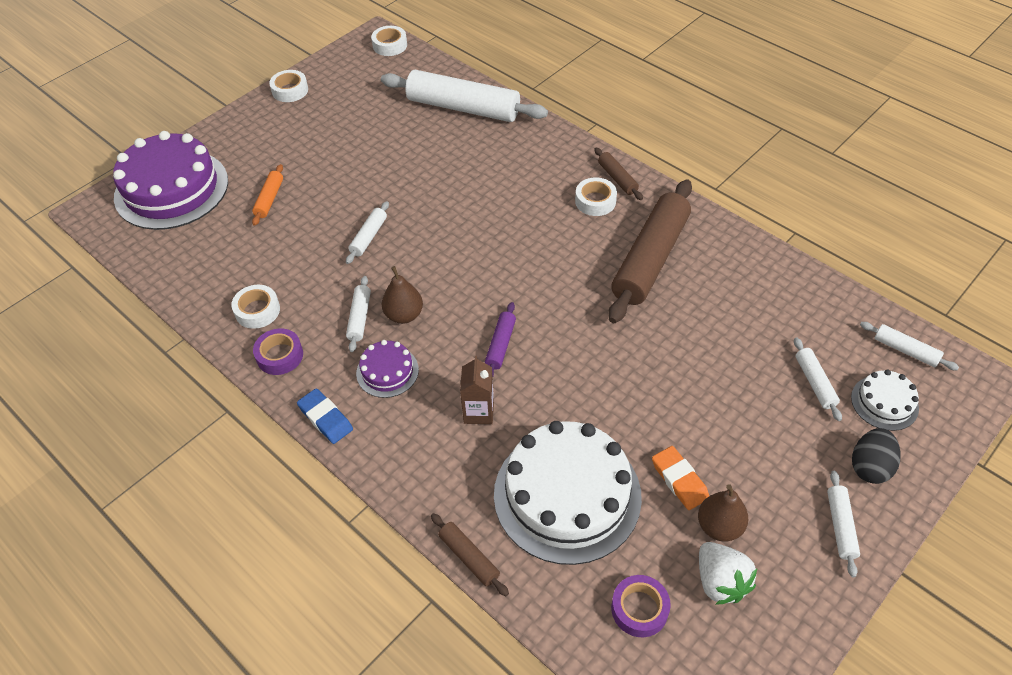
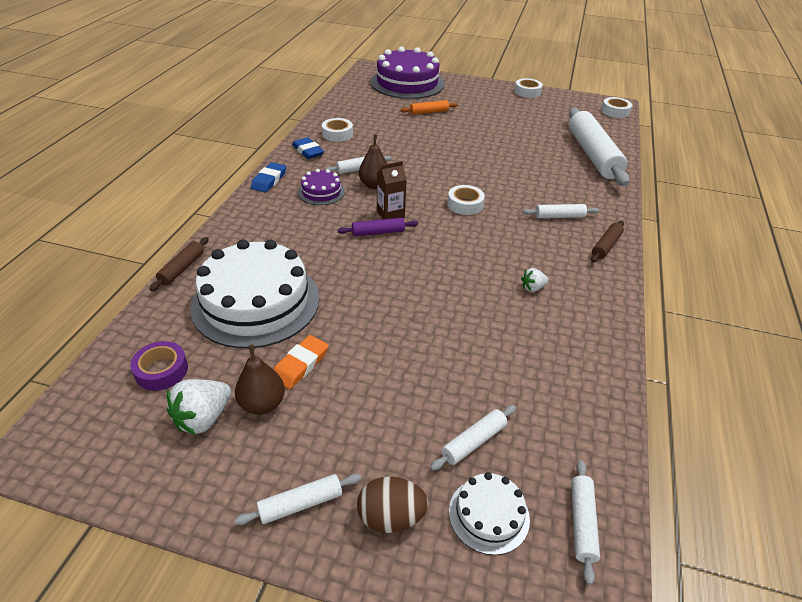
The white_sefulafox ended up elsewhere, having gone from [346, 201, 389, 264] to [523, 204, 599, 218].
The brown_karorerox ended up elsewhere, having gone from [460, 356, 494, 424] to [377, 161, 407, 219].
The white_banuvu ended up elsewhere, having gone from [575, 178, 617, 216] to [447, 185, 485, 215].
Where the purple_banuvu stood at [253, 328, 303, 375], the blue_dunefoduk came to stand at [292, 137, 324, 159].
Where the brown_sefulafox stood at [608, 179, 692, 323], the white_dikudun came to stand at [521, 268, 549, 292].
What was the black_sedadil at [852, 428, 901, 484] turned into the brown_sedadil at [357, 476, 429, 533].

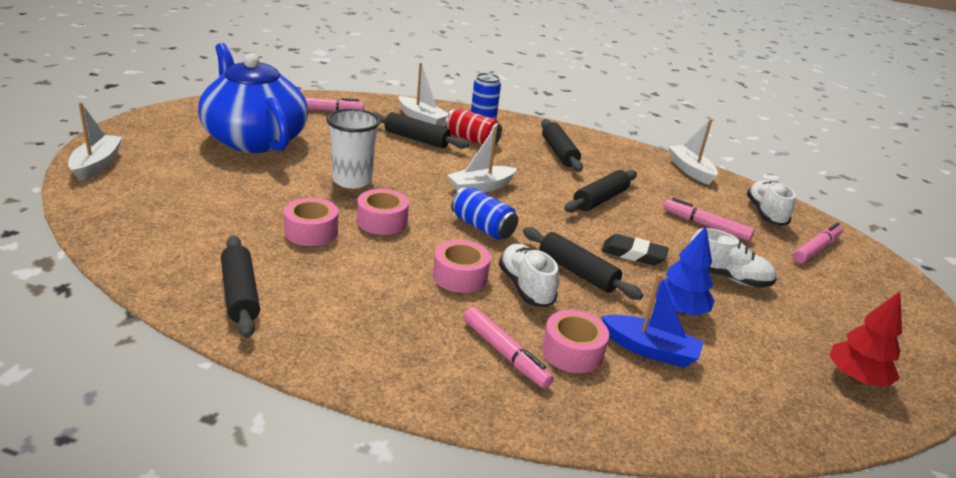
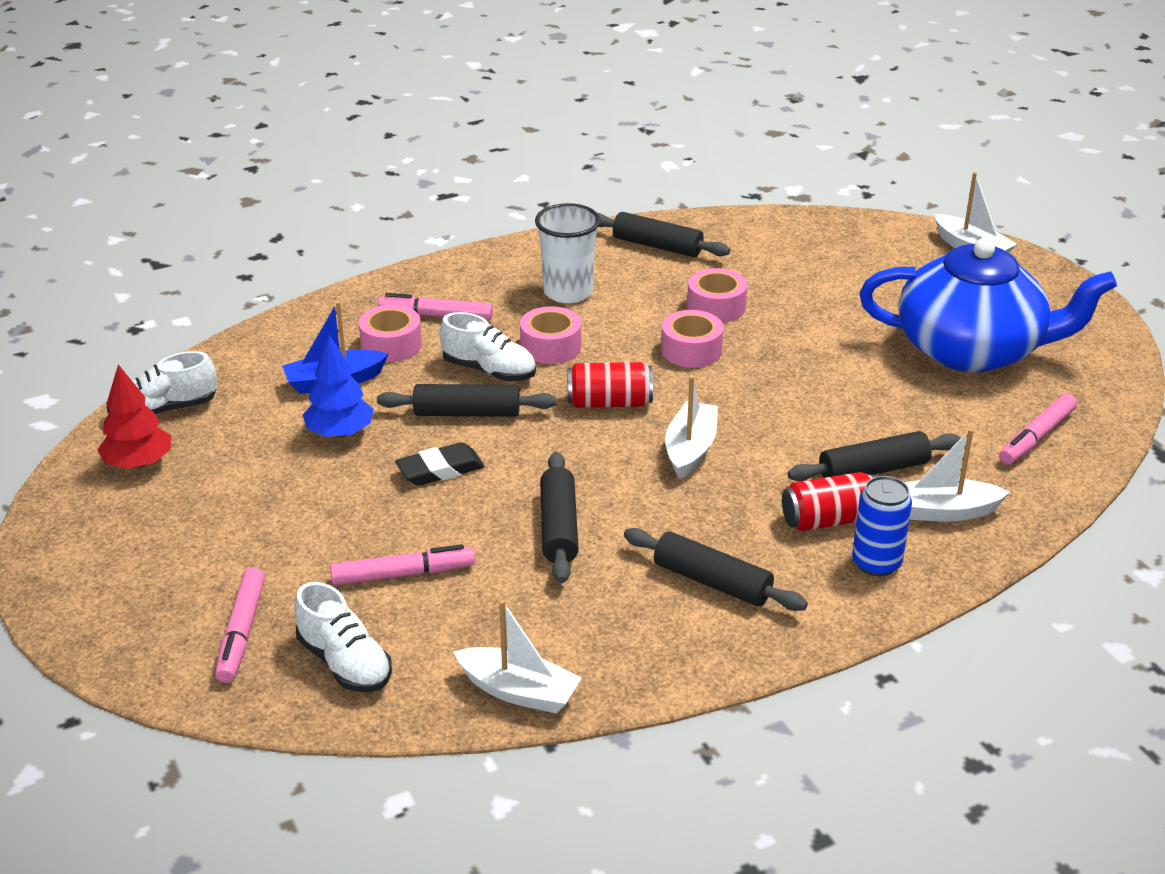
The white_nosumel ended up elsewhere, having gone from [326, 109, 380, 189] to [535, 203, 601, 303].
The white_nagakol ended up elsewhere, having gone from [689, 228, 776, 287] to [107, 351, 217, 415].
What was the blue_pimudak at [451, 187, 518, 240] turned into the red_pimudak at [568, 362, 653, 408].

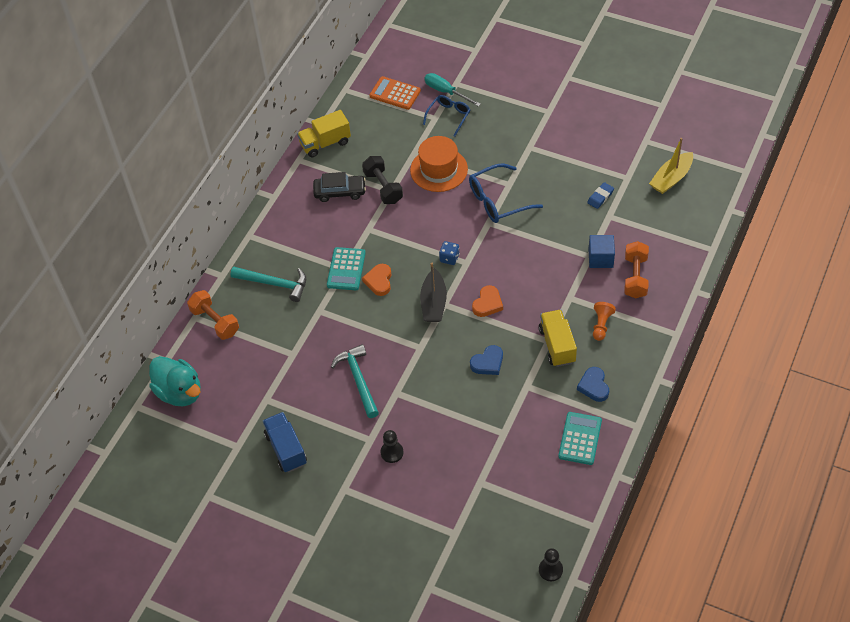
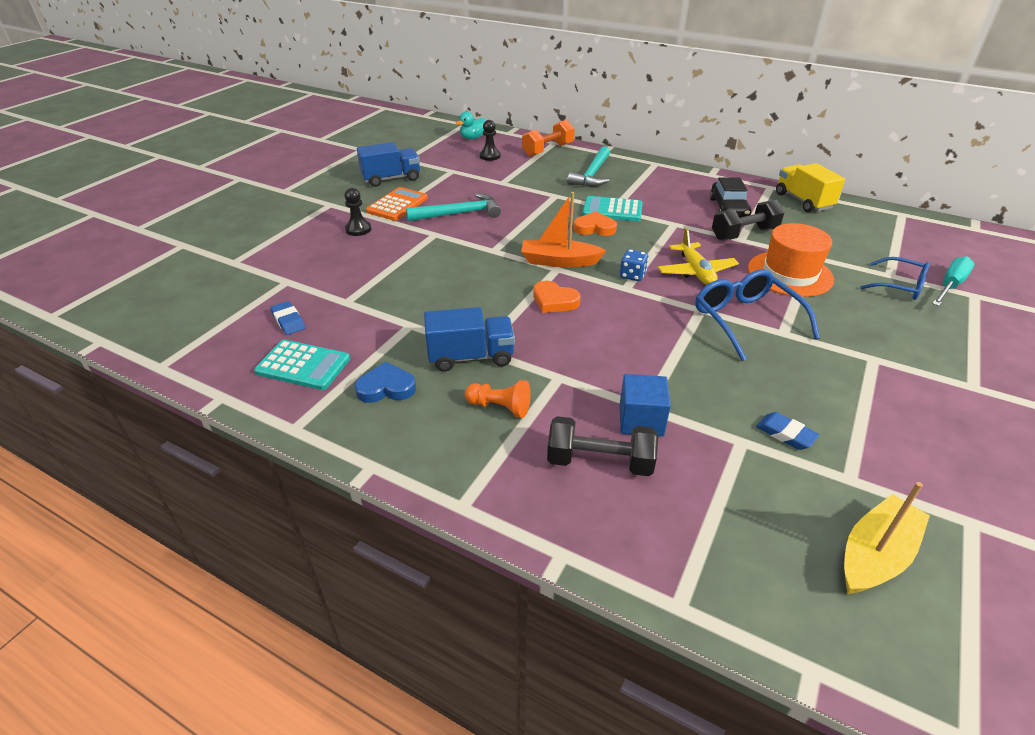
The second view lost the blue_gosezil at [470, 345, 503, 375].
The second view gained the blue_dunefoduk at [270, 301, 306, 335].
The second view gained the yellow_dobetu at [658, 228, 739, 285].
The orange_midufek ended up elsewhere, having gone from [369, 76, 421, 110] to [366, 187, 428, 221].
The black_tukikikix ended up elsewhere, having gone from [539, 548, 563, 581] to [480, 120, 501, 161].
What was the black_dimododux at [420, 263, 447, 322] turned into the orange_dimododux at [521, 192, 606, 267].
What was the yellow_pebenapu at [539, 310, 577, 367] turned into the blue_pebenapu at [424, 307, 515, 372].
What was the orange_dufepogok at [624, 241, 649, 298] turned into the black_dufepogok at [547, 416, 658, 476].
The yellow_dimododux at [649, 138, 693, 194] ended up facing another way, 90 degrees clockwise from before.
The size of the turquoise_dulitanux at [149, 356, 201, 406] changed by a factor of 0.57.

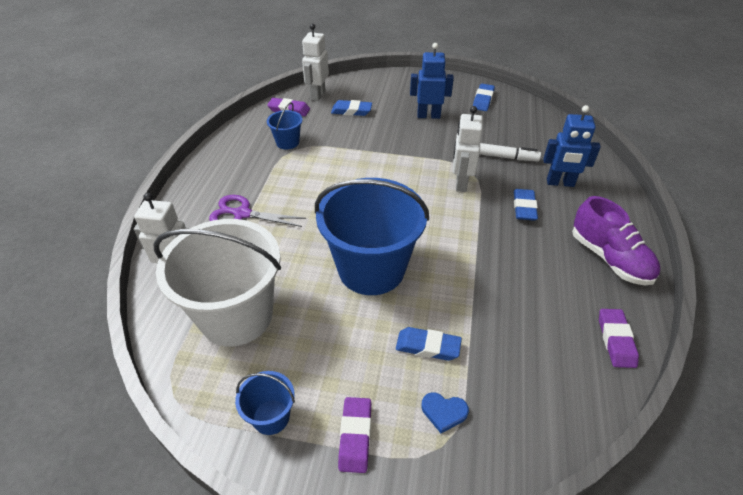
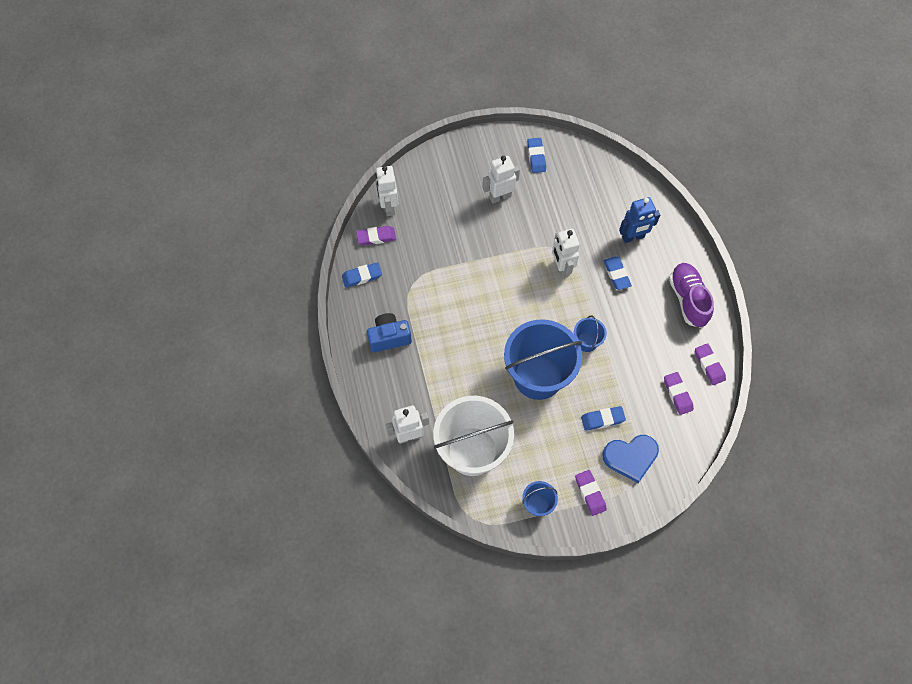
The second view lost the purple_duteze at [209, 195, 306, 227].
The second view lost the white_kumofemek at [480, 143, 541, 161].
The second view gained the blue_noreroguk at [367, 313, 412, 352].
The second view gained the purple_dunefoduk at [664, 372, 694, 415].
The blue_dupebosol ended up elsewhere, having gone from [267, 102, 303, 150] to [574, 316, 607, 352].
The blue_dunefoduk ended up elsewhere, having gone from [331, 100, 372, 116] to [342, 262, 382, 288].
What was the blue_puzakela at [410, 43, 454, 119] turned into the white_puzakela at [482, 156, 520, 204].
The purple_nagakol at [572, 196, 660, 285] ended up facing another way, 135 degrees counterclockwise from before.
The size of the blue_gosezil at [421, 392, 469, 433] changed by a factor of 1.93.

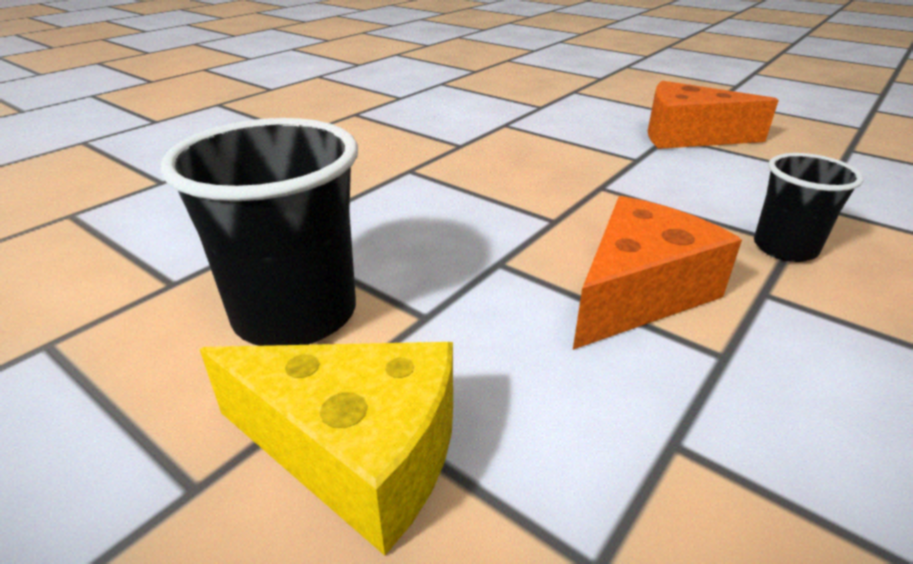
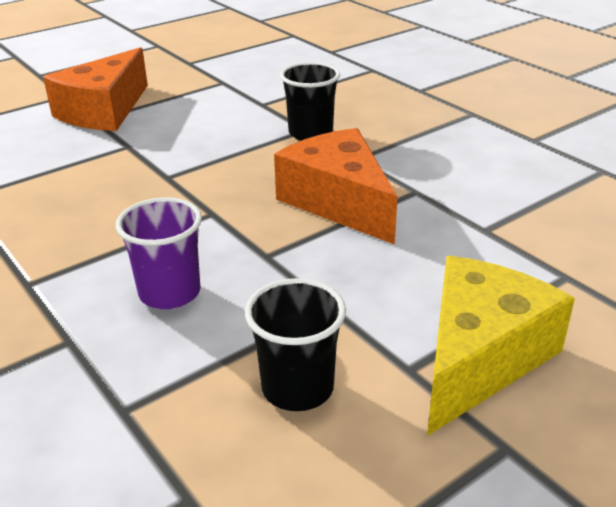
The second view gained the purple_nosumel at [116, 197, 202, 309].
The size of the black_nosumel at [160, 118, 358, 346] changed by a factor of 0.58.

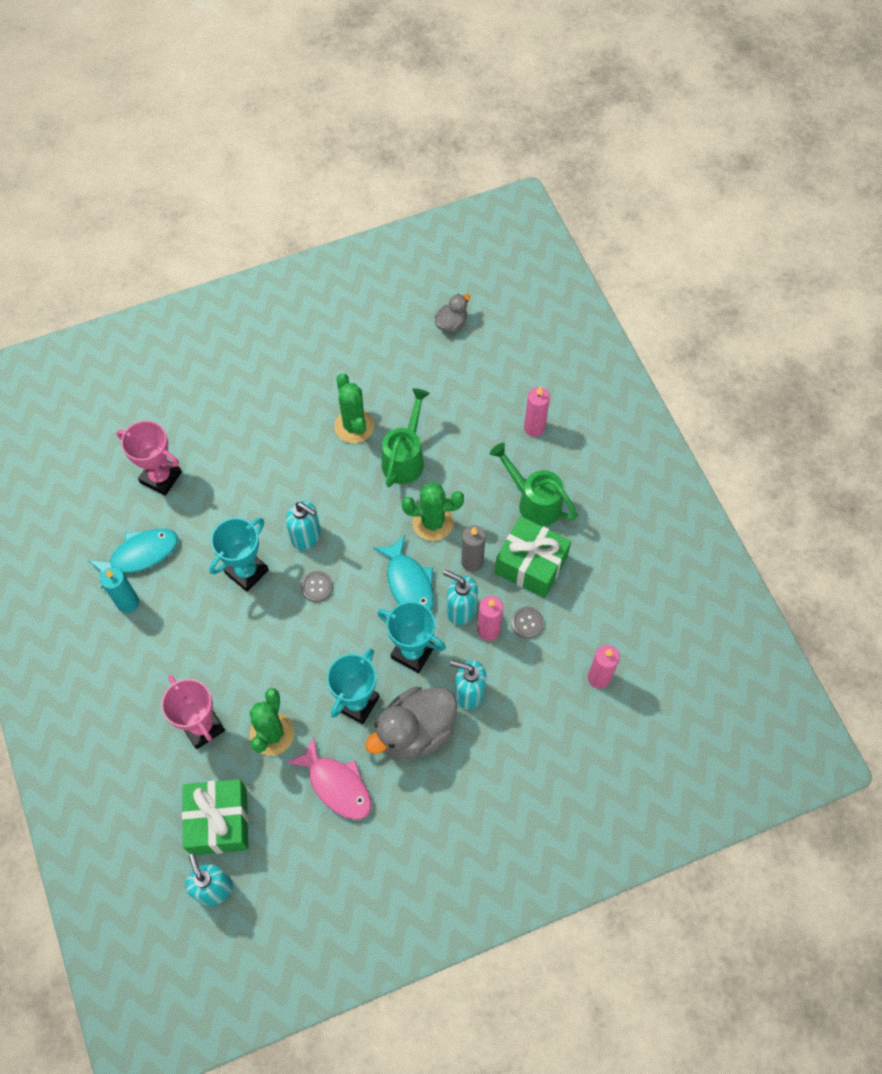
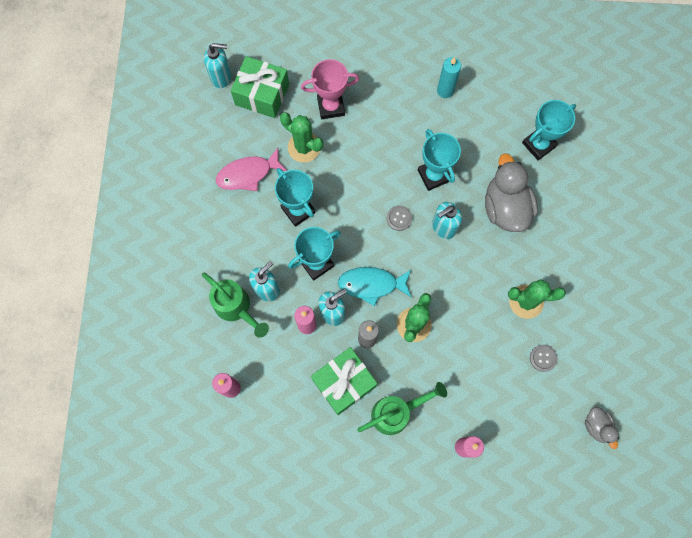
The second view lost the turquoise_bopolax at [88, 529, 178, 589].
The grey_dulitanux ended up elsewhere, having gone from [365, 687, 457, 759] to [485, 153, 538, 232].
The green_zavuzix ended up elsewhere, having gone from [382, 388, 430, 487] to [202, 273, 269, 338].
The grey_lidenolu ended up elsewhere, having gone from [511, 607, 544, 639] to [530, 345, 558, 372].
What was the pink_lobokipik at [116, 421, 182, 496] turned into the turquoise_lobokipik at [522, 100, 576, 160].

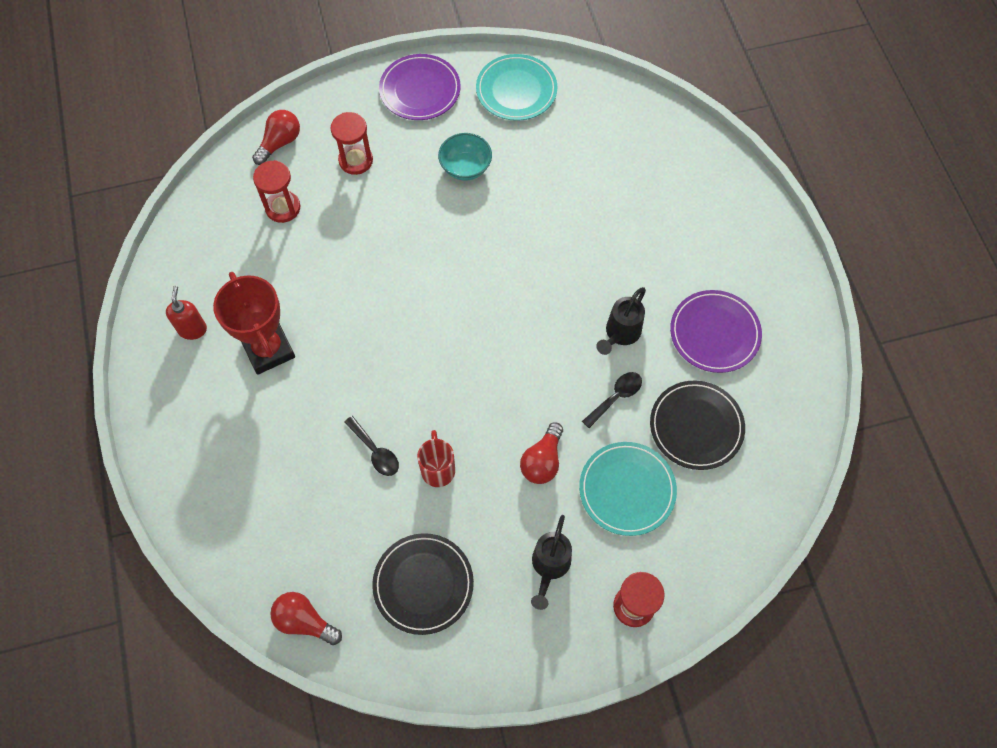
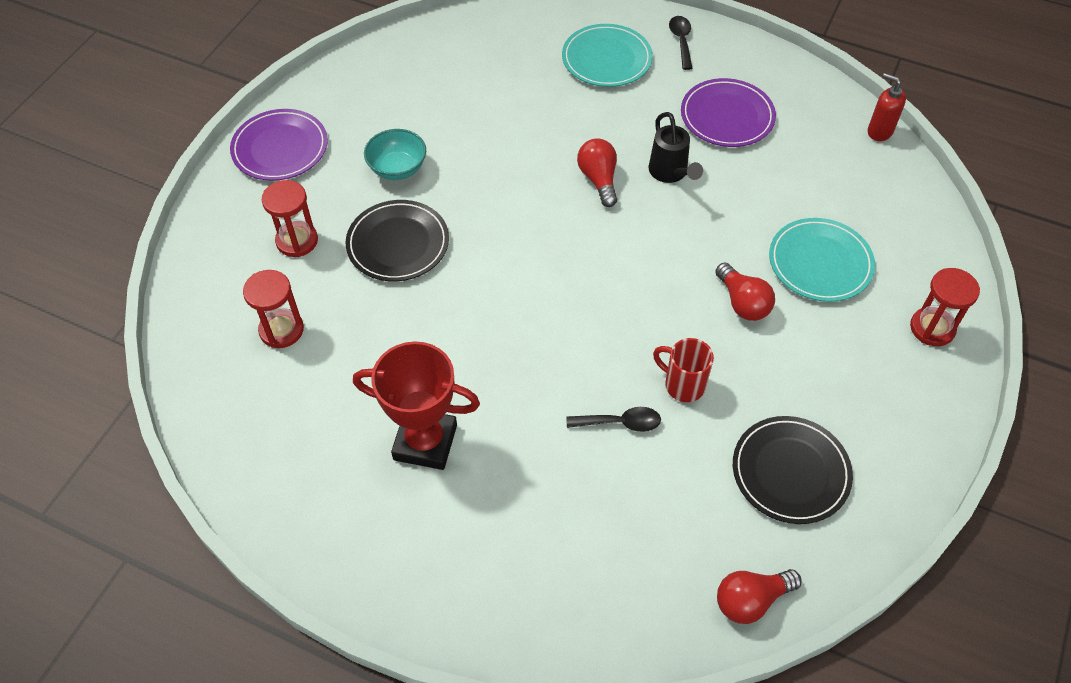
The second view lost the black_zavuzix at [531, 515, 572, 610].
The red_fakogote ended up elsewhere, having gone from [166, 286, 207, 340] to [868, 73, 906, 141].
The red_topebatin ended up elsewhere, having gone from [252, 110, 300, 165] to [577, 138, 617, 207].
The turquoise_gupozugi ended up elsewhere, having gone from [476, 54, 557, 121] to [562, 24, 653, 87].
The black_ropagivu ended up elsewhere, having gone from [582, 372, 642, 428] to [669, 16, 693, 70].
The black_gupozugi ended up elsewhere, having gone from [650, 380, 745, 470] to [345, 200, 449, 281].

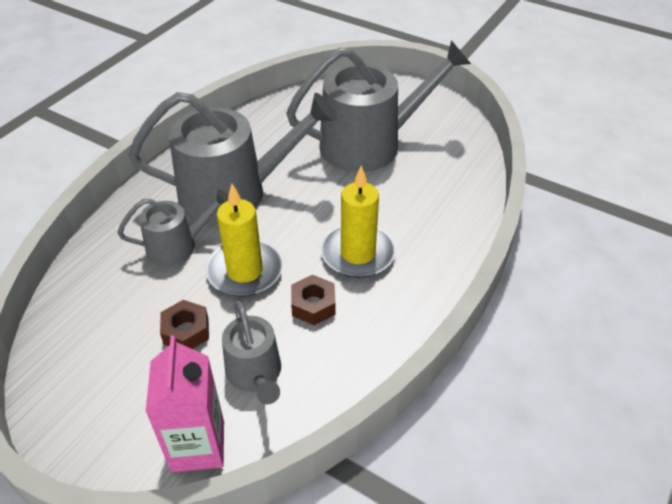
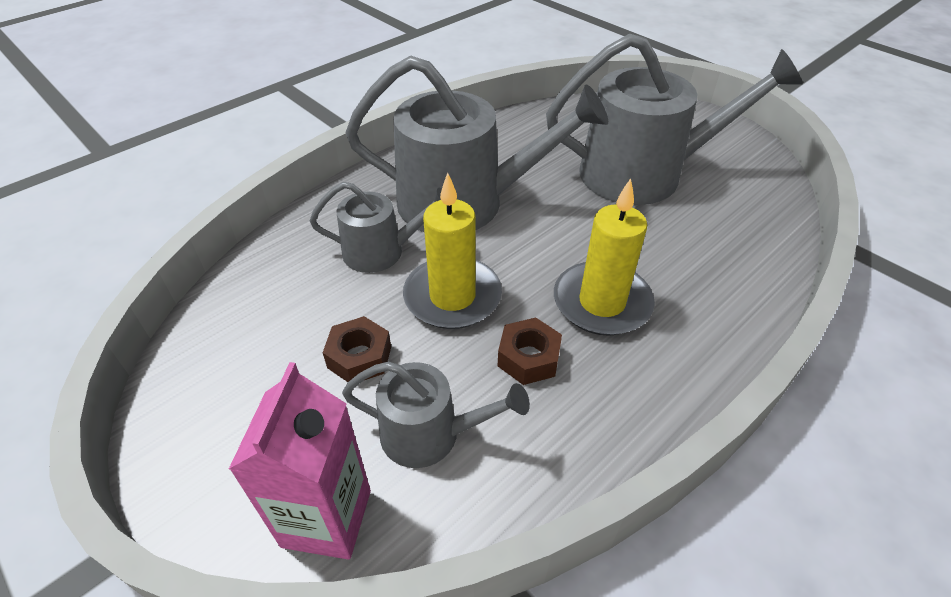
The grey_zavuzix at [222, 301, 281, 404] ended up facing another way, 75 degrees counterclockwise from before.

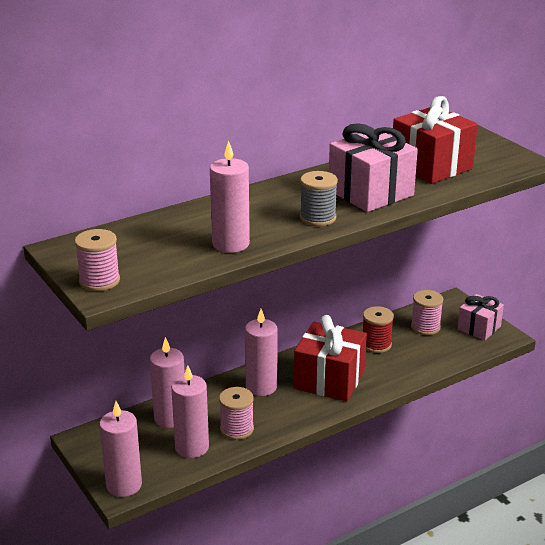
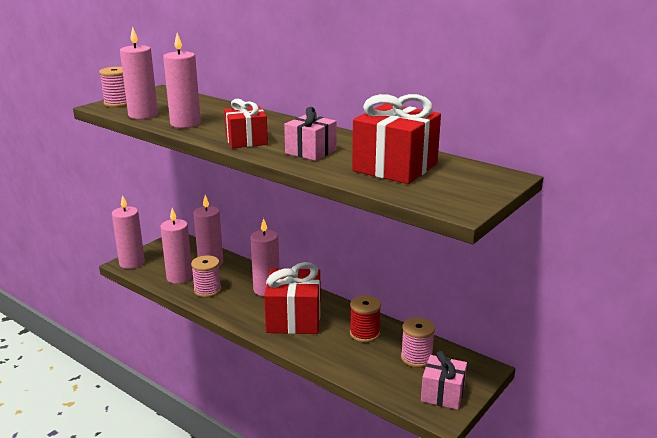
The second view gained the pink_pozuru at [120, 27, 158, 119].
Where the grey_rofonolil stood at [300, 171, 338, 226], the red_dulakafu came to stand at [224, 99, 268, 148].
The size of the pink_dulakafu at [329, 123, 418, 212] changed by a factor of 0.62.

